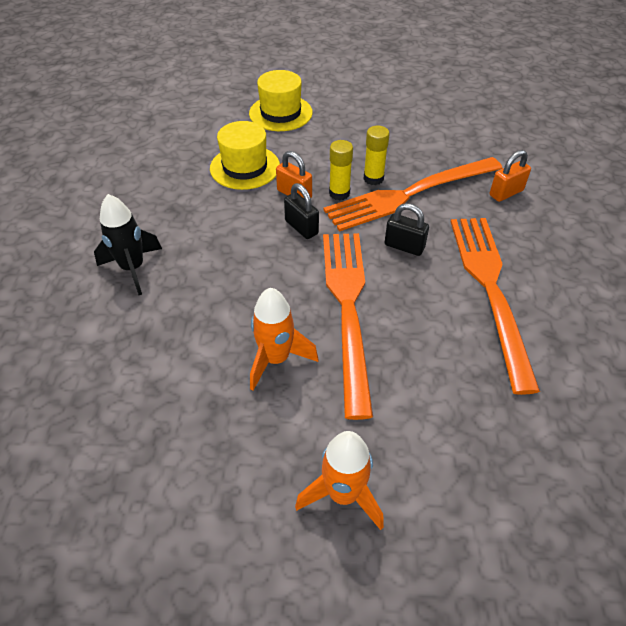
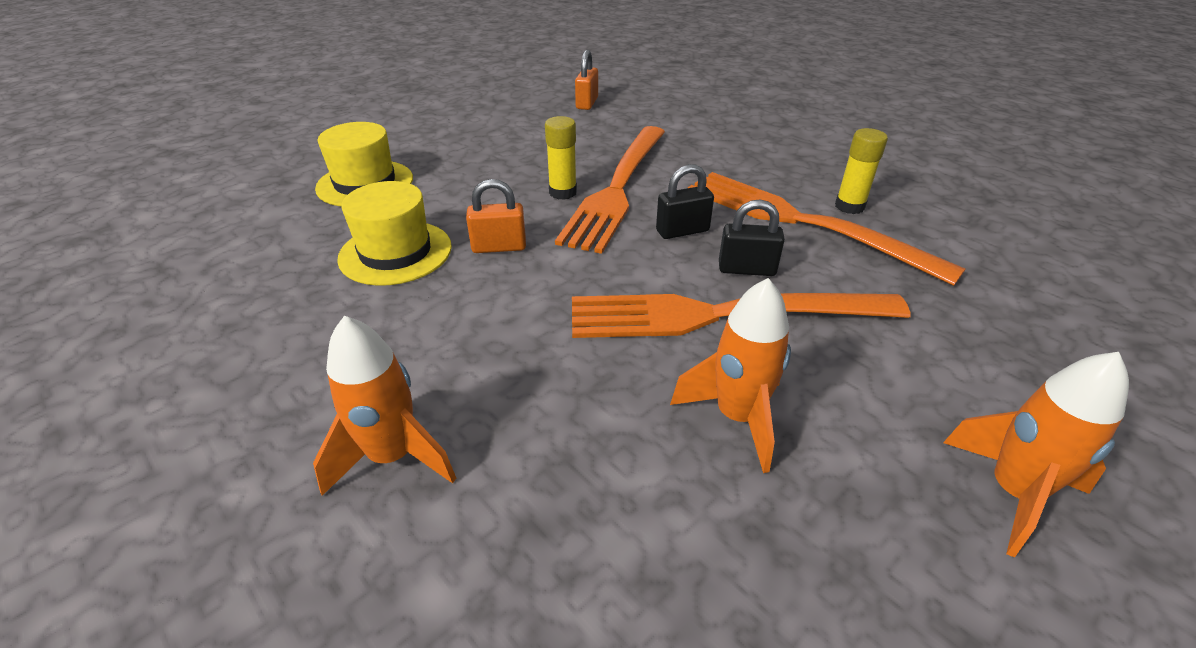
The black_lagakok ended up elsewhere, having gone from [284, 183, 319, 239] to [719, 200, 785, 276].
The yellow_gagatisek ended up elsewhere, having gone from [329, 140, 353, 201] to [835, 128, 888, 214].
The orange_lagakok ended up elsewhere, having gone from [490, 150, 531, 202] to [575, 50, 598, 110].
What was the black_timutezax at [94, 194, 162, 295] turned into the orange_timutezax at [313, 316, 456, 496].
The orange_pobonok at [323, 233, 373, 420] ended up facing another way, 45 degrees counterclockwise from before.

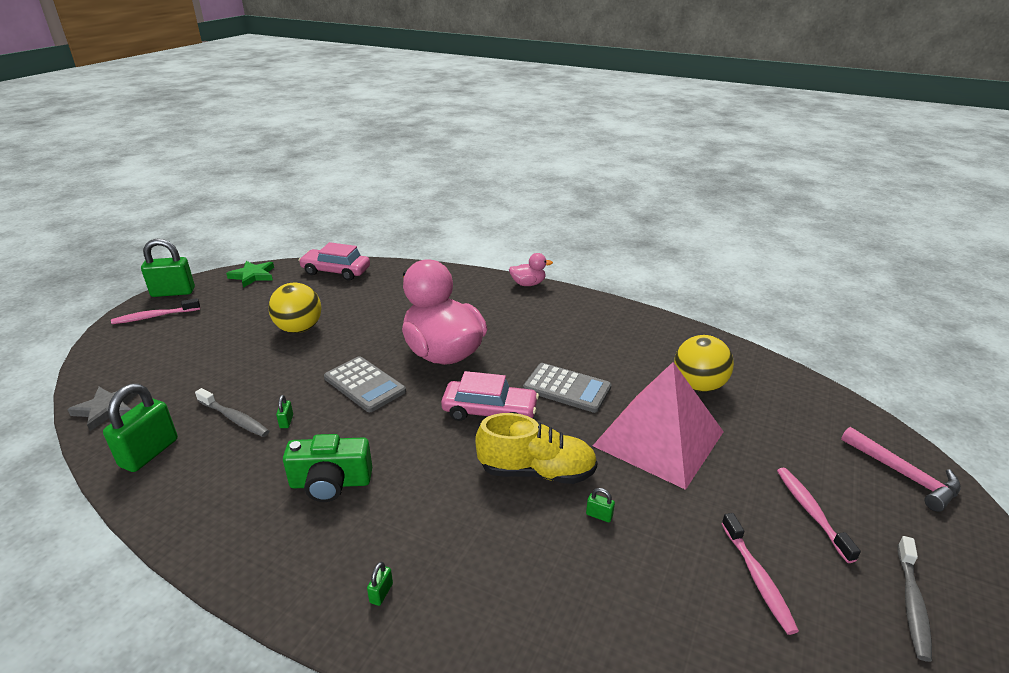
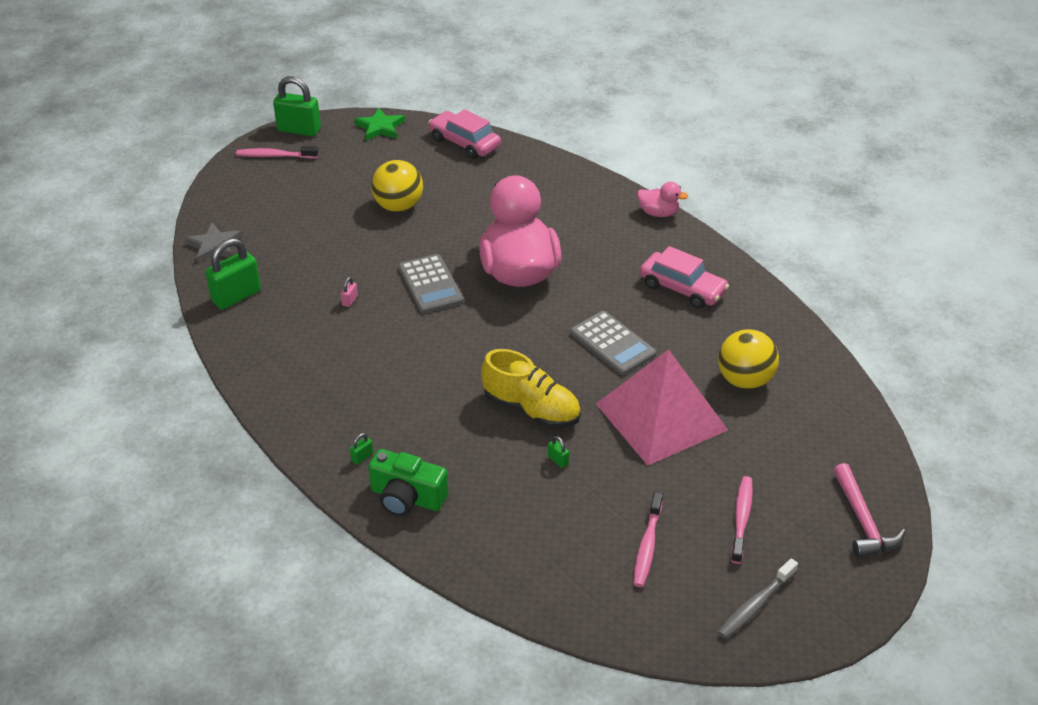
The second view lost the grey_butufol at [195, 388, 269, 437].
The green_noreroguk ended up elsewhere, having gone from [283, 434, 372, 502] to [368, 449, 448, 516].
The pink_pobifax ended up elsewhere, having gone from [441, 371, 539, 421] to [640, 246, 729, 308].
What was the green_lagakok at [276, 395, 293, 428] turned into the pink_lagakok at [341, 277, 358, 307].

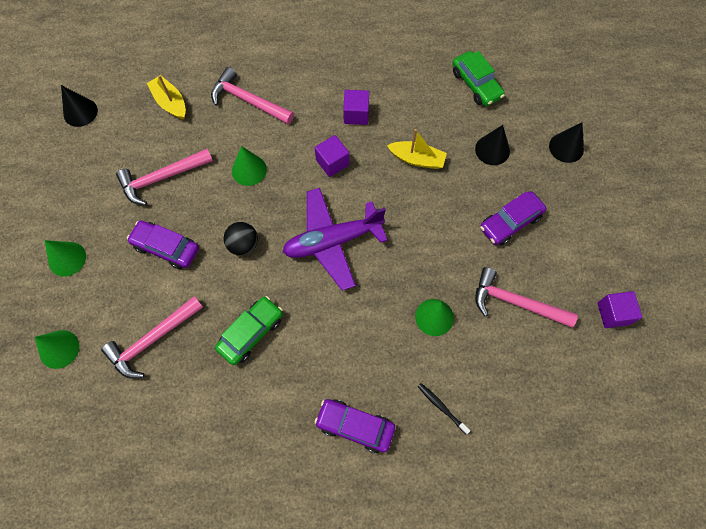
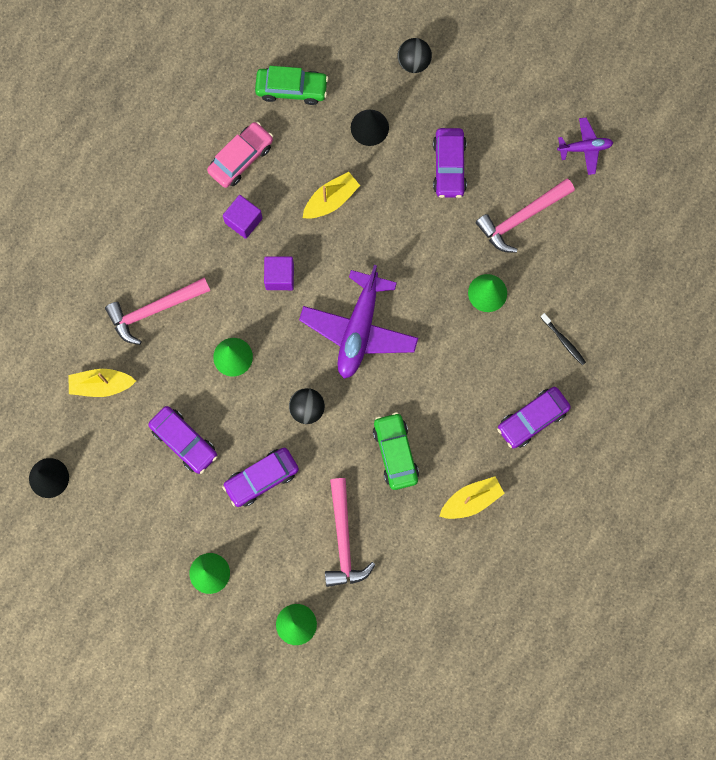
The second view gained the pink_pobifax at [207, 122, 273, 188].
The second view gained the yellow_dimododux at [439, 477, 505, 519].
Where the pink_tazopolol stood at [116, 149, 213, 205], the purple_pobifax came to stand at [148, 406, 217, 474].
Where the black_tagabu stood at [549, 122, 584, 163], the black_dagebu came to stand at [398, 38, 432, 73].
Where the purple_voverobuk stood at [597, 291, 642, 328], the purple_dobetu came to stand at [557, 117, 613, 175].
The black_butufol at [417, 383, 470, 434] ended up facing another way, 120 degrees counterclockwise from before.

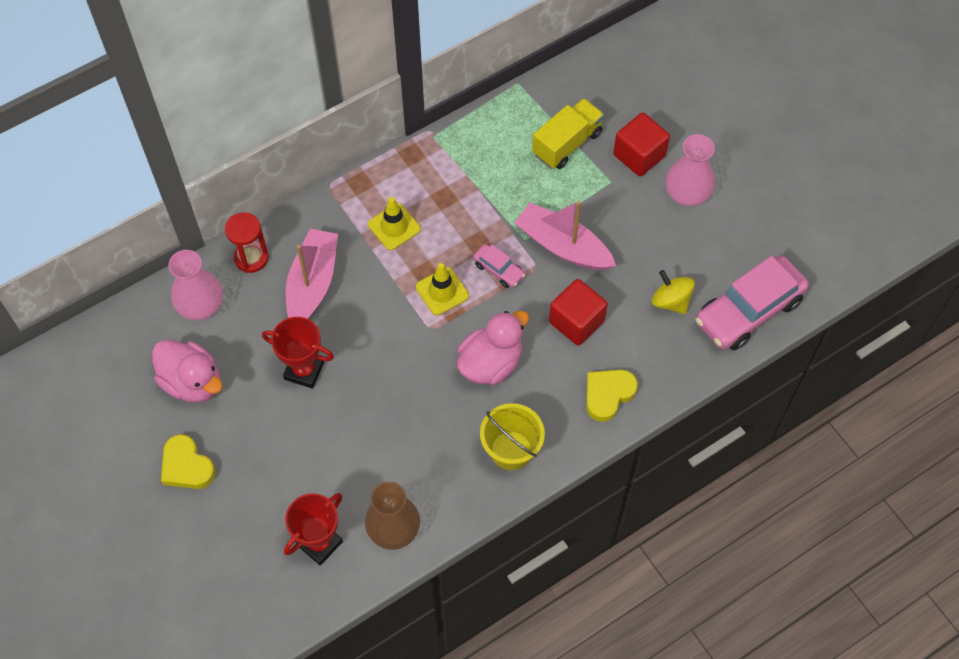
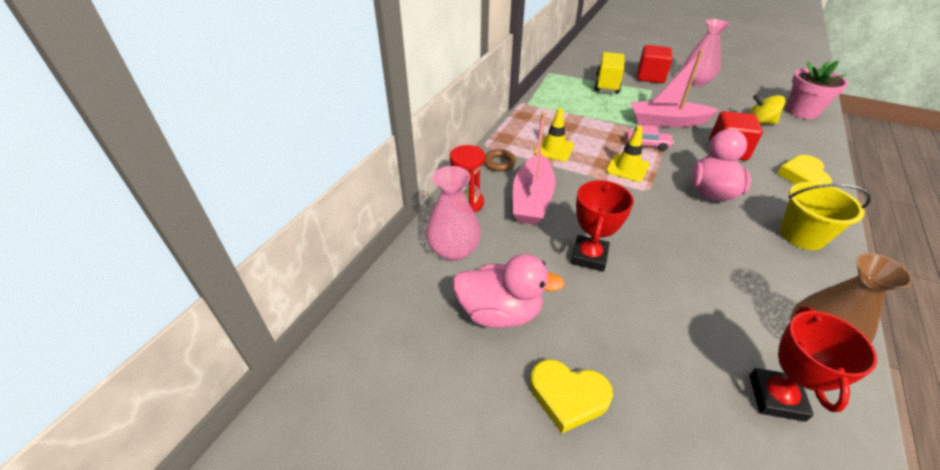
The second view gained the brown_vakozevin at [484, 149, 516, 172].
Where the pink_pobifax stood at [695, 256, 809, 350], the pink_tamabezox came to stand at [786, 61, 848, 119].
The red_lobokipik at [262, 317, 334, 389] ended up facing another way, 60 degrees counterclockwise from before.
The pink_dimododux at [286, 229, 338, 319] ended up facing another way, 150 degrees counterclockwise from before.

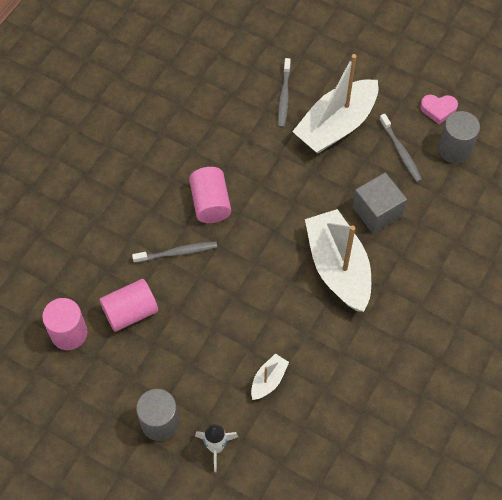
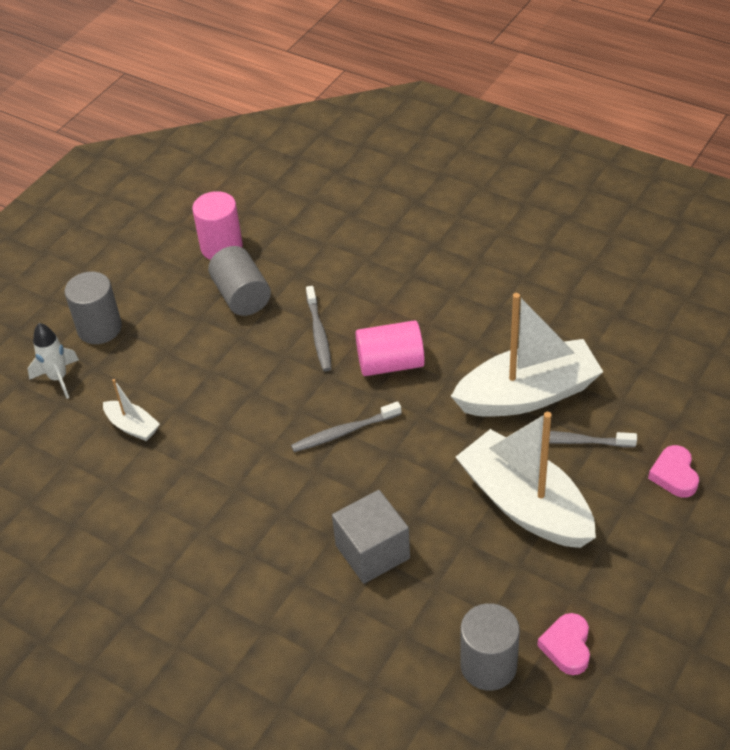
The second view gained the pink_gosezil at [648, 445, 699, 498].
The white_dimododux ended up elsewhere, having gone from [305, 209, 371, 312] to [451, 293, 603, 417].
The grey_butufol ended up elsewhere, having gone from [379, 114, 422, 182] to [291, 401, 401, 452].
What was the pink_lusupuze at [99, 279, 158, 332] turned into the grey_lusupuze at [208, 246, 271, 316].

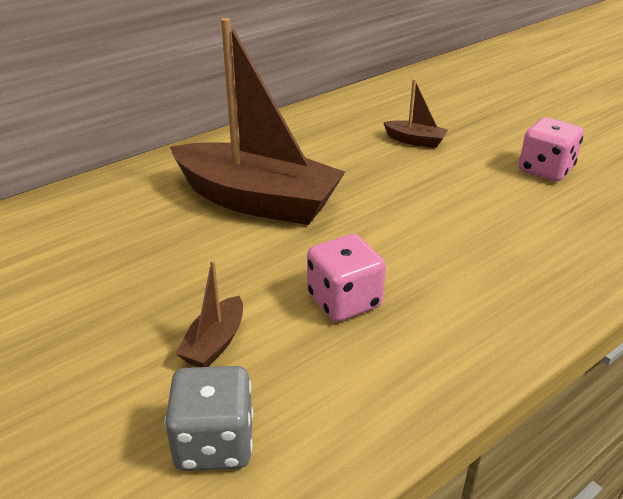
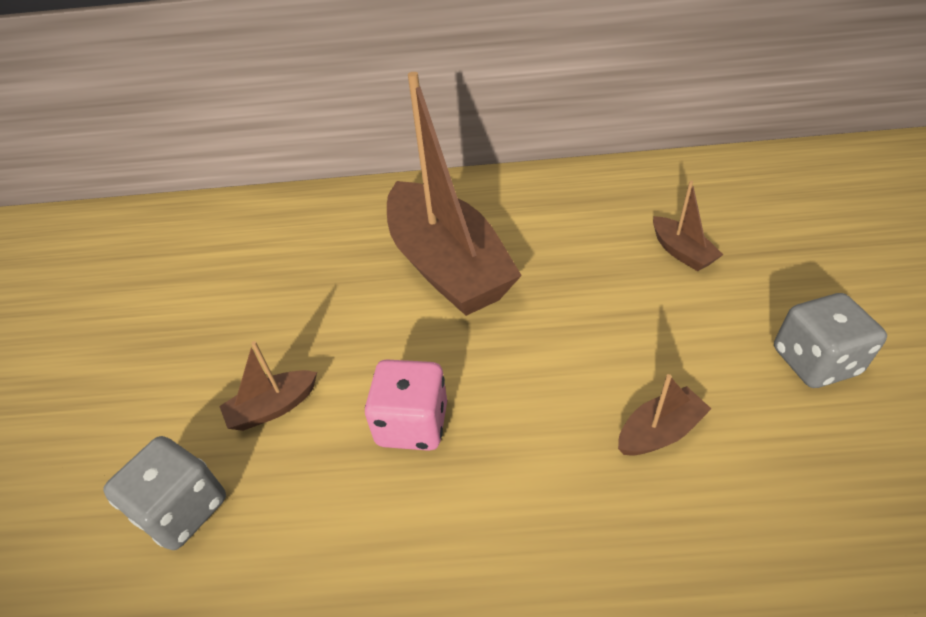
The second view gained the brown_dimododux at [618, 374, 711, 456].
What was the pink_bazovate at [519, 117, 584, 182] turned into the grey_bazovate at [774, 293, 887, 388].

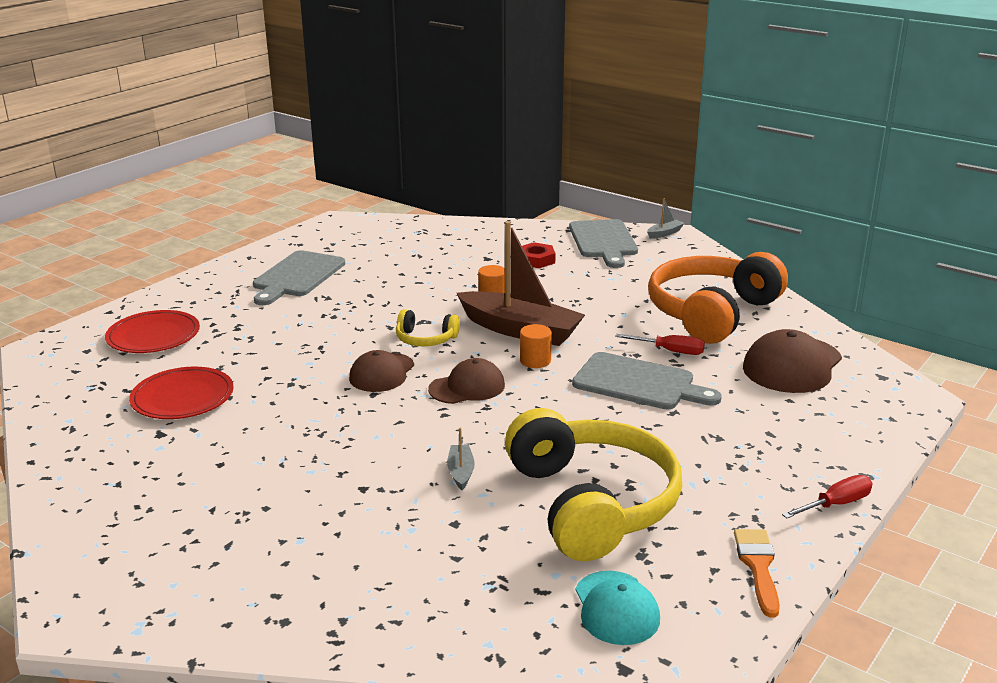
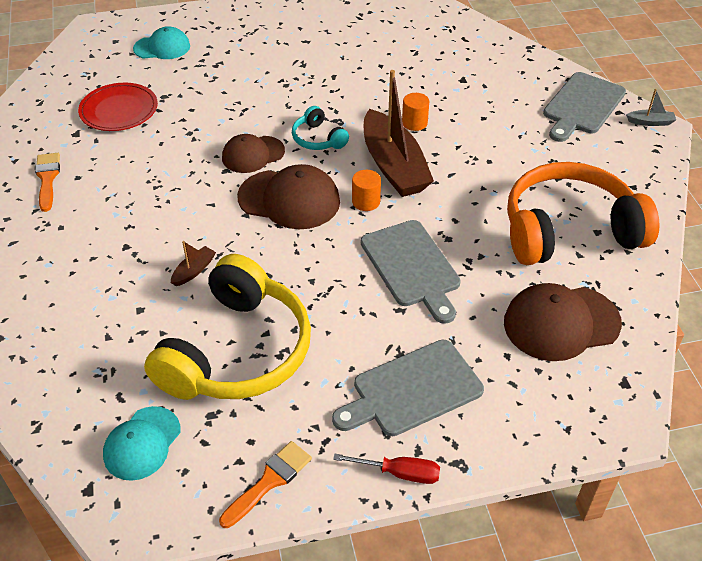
The second view lost the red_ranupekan at [522, 242, 556, 268].
The second view lost the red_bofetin at [615, 334, 705, 355].
The second view gained the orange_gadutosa at [35, 153, 60, 212].
The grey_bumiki ended up elsewhere, having gone from [253, 250, 345, 305] to [332, 340, 484, 436].
Where the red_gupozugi stood at [105, 310, 200, 353], the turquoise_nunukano came to stand at [133, 26, 190, 59].
What was the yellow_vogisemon at [396, 309, 460, 346] turned into the turquoise_vogisemon at [292, 106, 349, 150].
What was the grey_dimododux at [447, 428, 475, 490] turned into the brown_dimododux at [171, 241, 216, 286].
The size of the brown_nunukano at [428, 358, 505, 404] changed by a factor of 1.53.

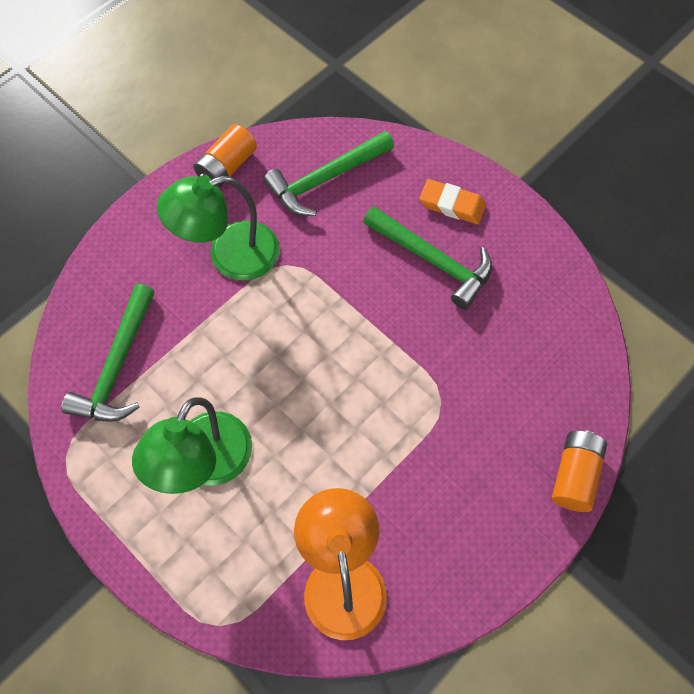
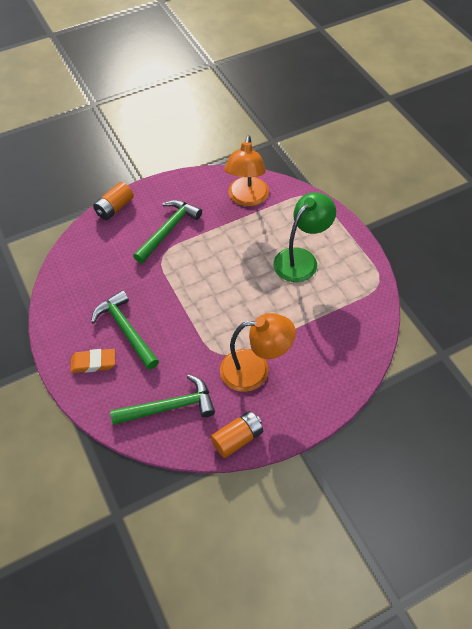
The green_tazopolol ended up elsewhere, having gone from [61, 284, 155, 422] to [133, 200, 202, 263].
What was the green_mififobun at [157, 176, 280, 281] turned into the orange_mififobun at [220, 313, 296, 392].
The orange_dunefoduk at [419, 179, 486, 224] ended up facing another way, 45 degrees counterclockwise from before.

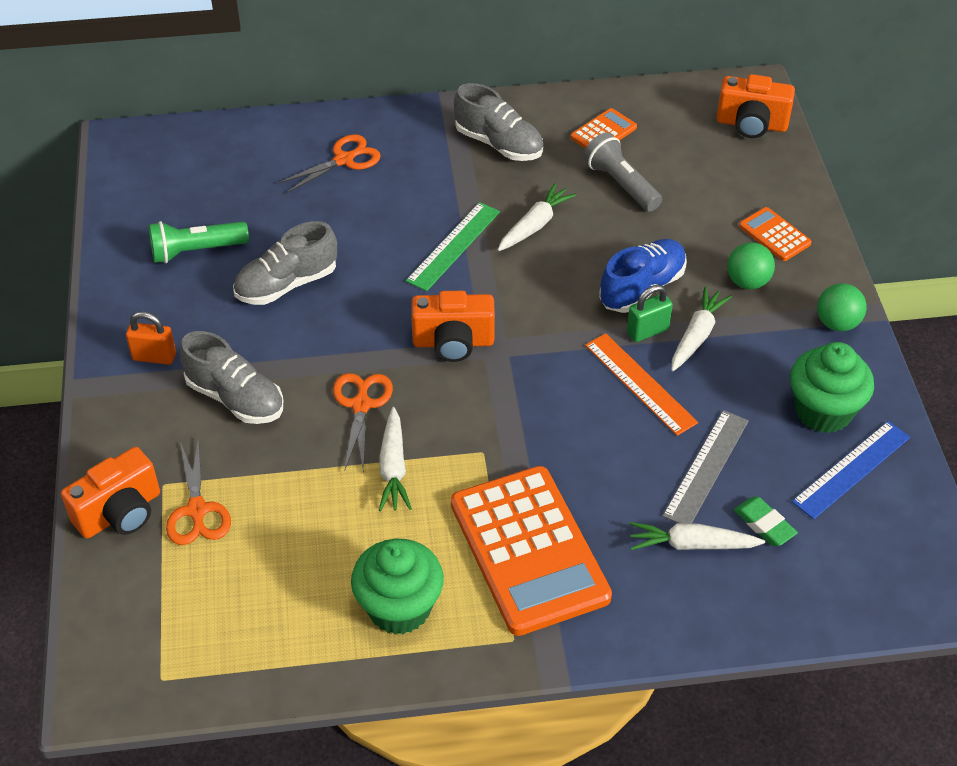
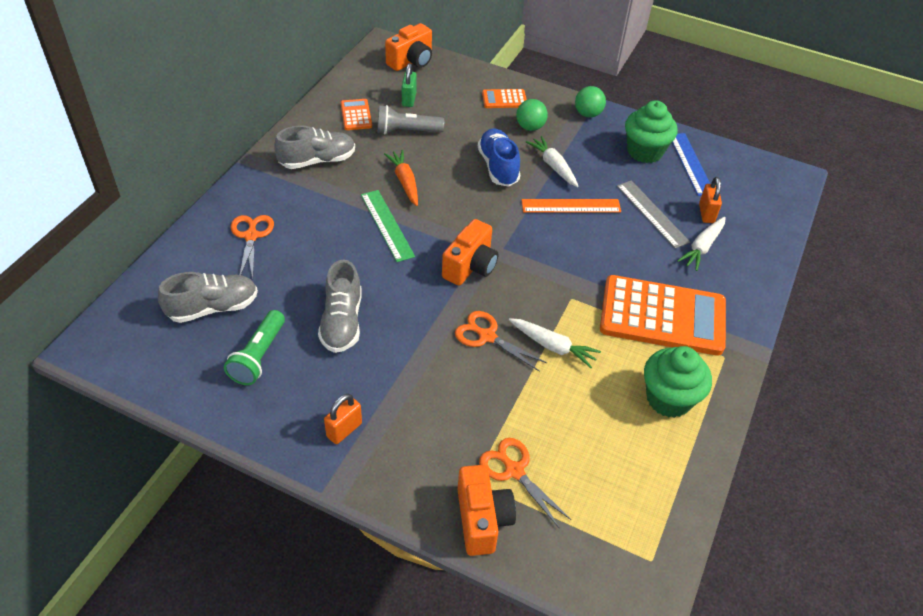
The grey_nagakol ended up elsewhere, having gone from [180, 331, 283, 424] to [158, 272, 258, 323].
The green_lagakok ended up elsewhere, having gone from [627, 285, 673, 342] to [402, 63, 417, 107].
Where the green_dunefoduk stood at [734, 497, 798, 546], the orange_lagakok came to stand at [699, 177, 722, 223].
What was the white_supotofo at [498, 183, 577, 251] turned into the orange_supotofo at [384, 150, 418, 206].
The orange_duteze at [166, 437, 231, 545] ended up facing another way, 150 degrees counterclockwise from before.

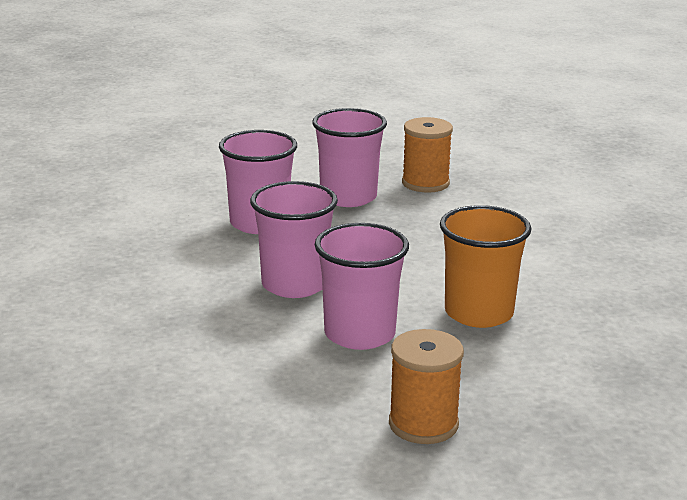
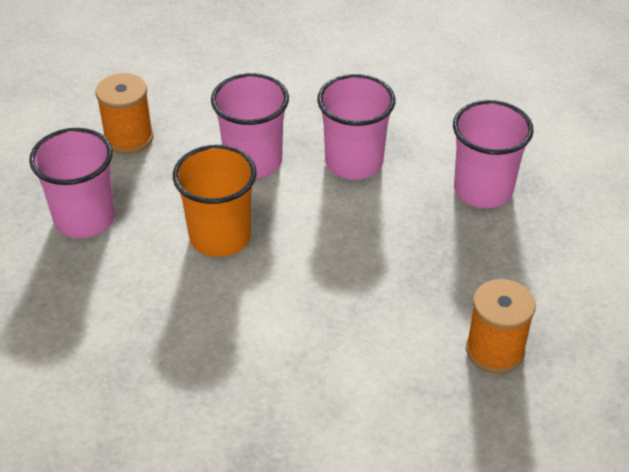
The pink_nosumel ended up elsewhere, having gone from [312, 108, 387, 207] to [29, 128, 115, 238].

